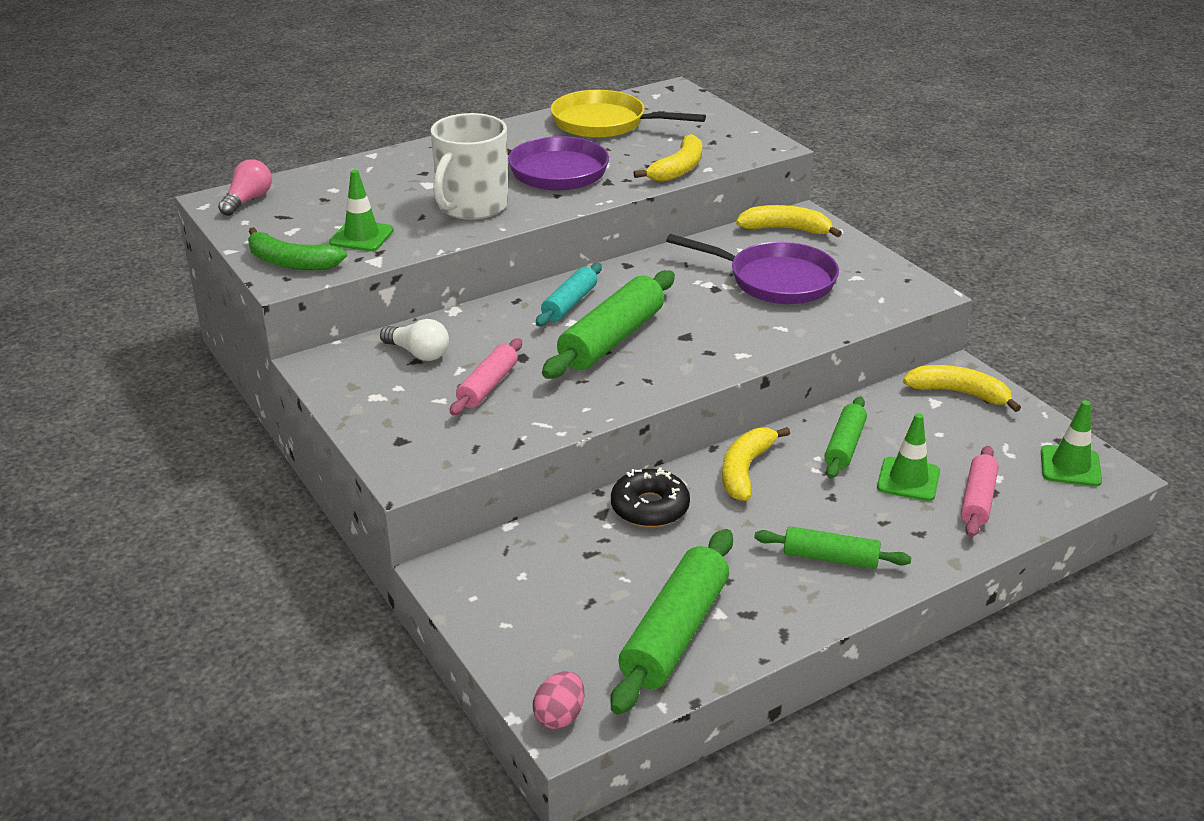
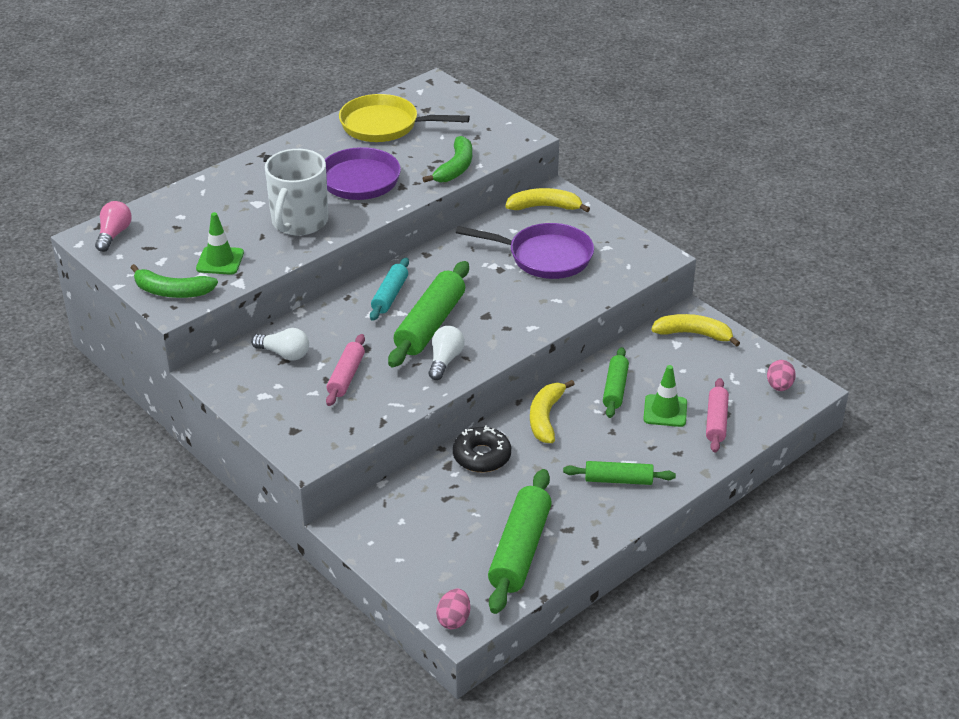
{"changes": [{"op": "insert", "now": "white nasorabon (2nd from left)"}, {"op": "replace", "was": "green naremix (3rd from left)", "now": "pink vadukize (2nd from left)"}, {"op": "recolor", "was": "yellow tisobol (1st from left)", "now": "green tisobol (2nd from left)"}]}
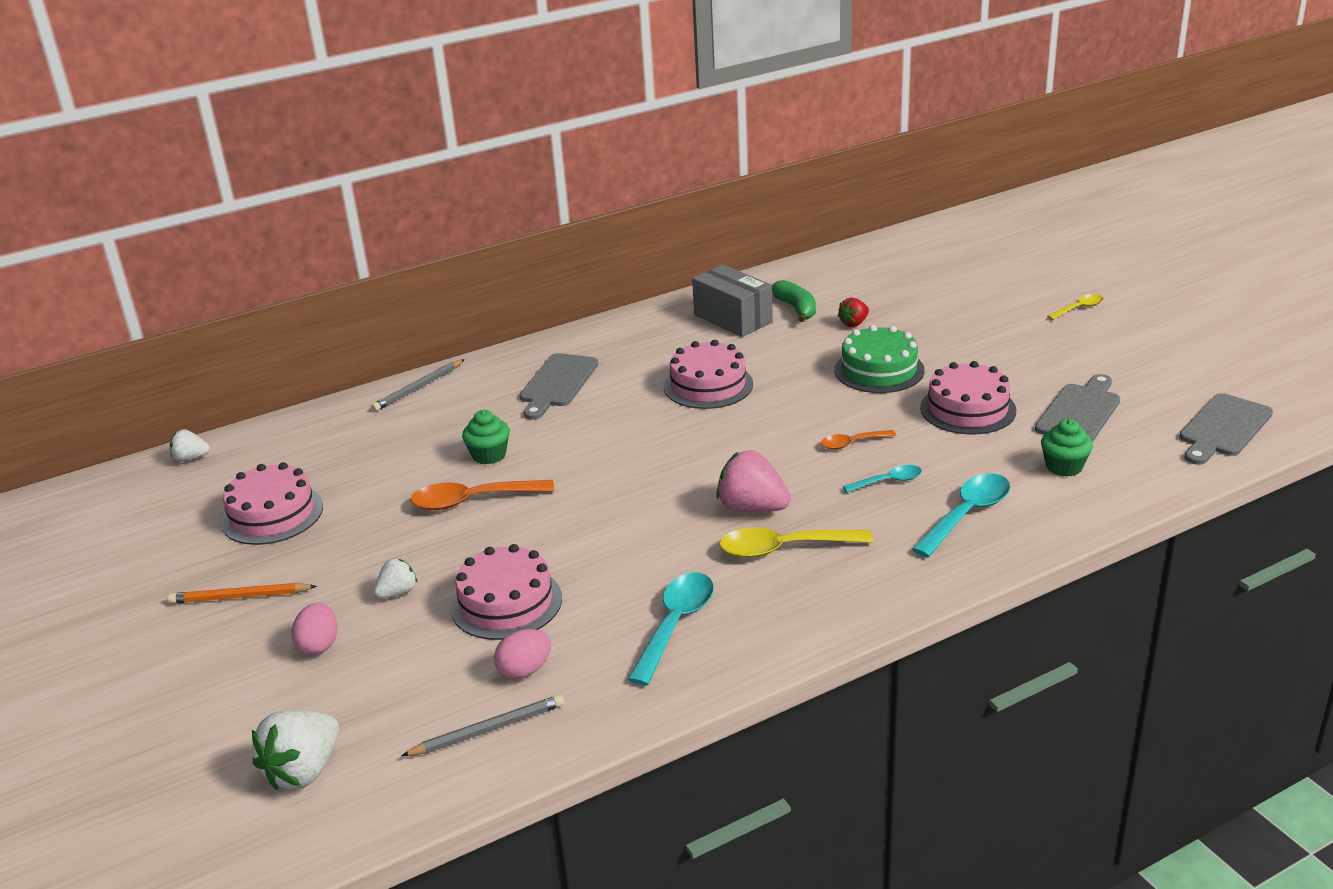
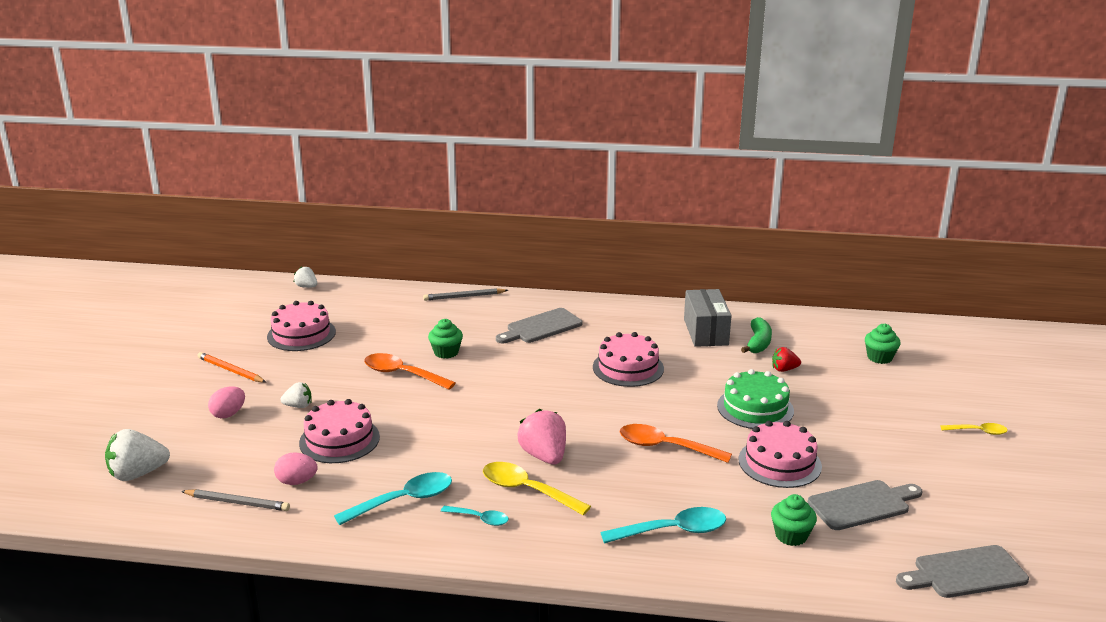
{"changes": [{"op": "insert", "now": "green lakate (3rd from left)"}, {"op": "move", "was": "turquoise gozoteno (2nd from left)"}, {"op": "resize", "was": "orange gozoteno (2nd from left)", "ratio": 1.75}]}
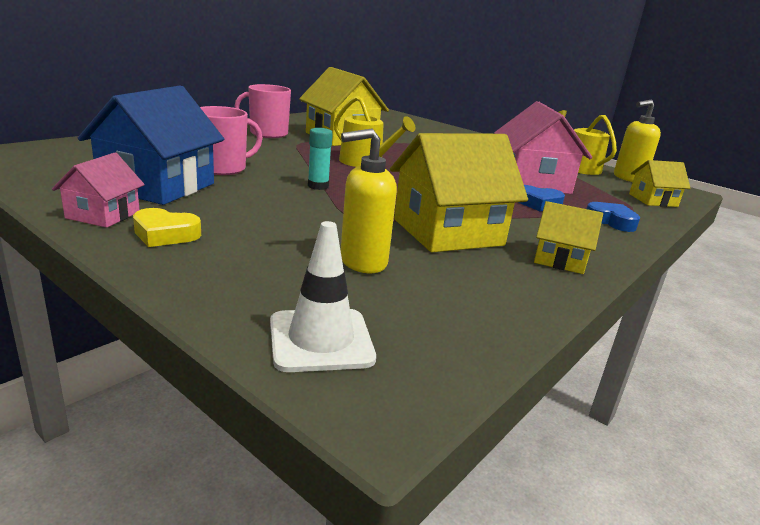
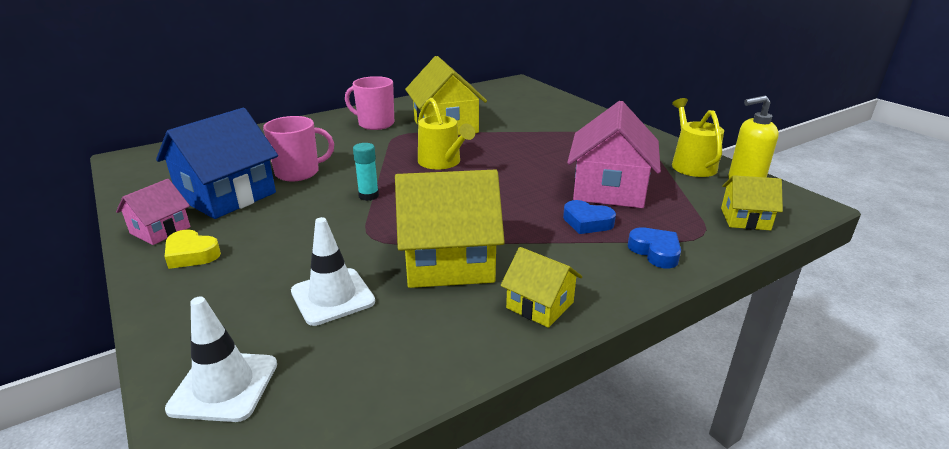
{"changes": [{"op": "replace", "was": "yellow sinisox (1st from left)", "now": "white naremix (2nd from left)"}]}
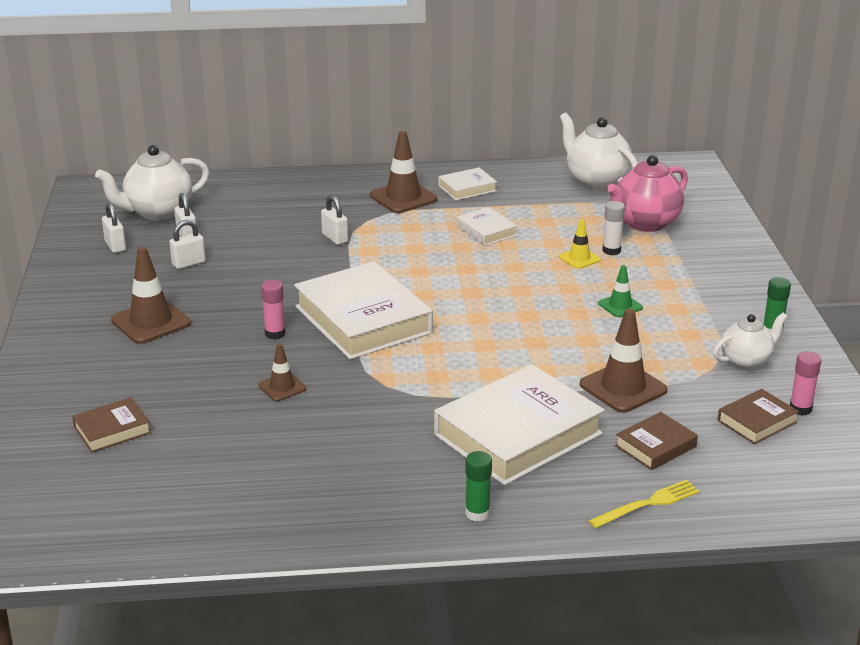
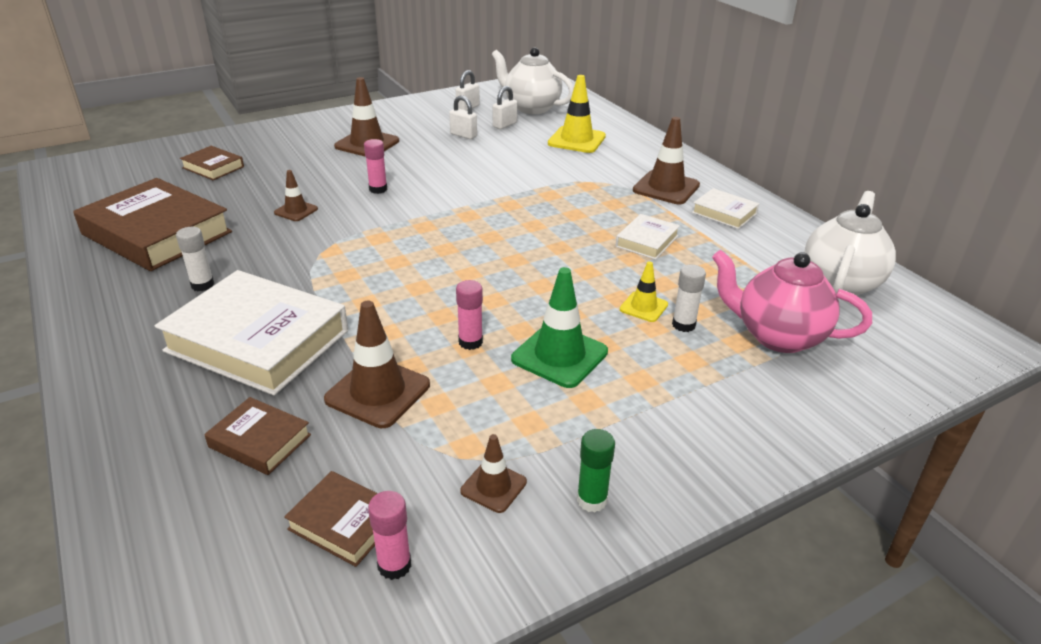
{"changes": [{"op": "delete", "was": "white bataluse (1st from left)"}, {"op": "delete", "was": "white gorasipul (4th from left)"}, {"op": "delete", "was": "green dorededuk (1st from left)"}, {"op": "delete", "was": "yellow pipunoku"}, {"op": "insert", "now": "brown bataluse (1st from left)"}, {"op": "insert", "now": "white dorededuk (1st from left)"}, {"op": "insert", "now": "pink dorededuk (3rd from left)"}, {"op": "insert", "now": "yellow naremix (1st from left)"}, {"op": "replace", "was": "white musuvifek (3rd from left)", "now": "brown naremix (4th from left)"}, {"op": "resize", "was": "green naremix", "ratio": 1.78}]}
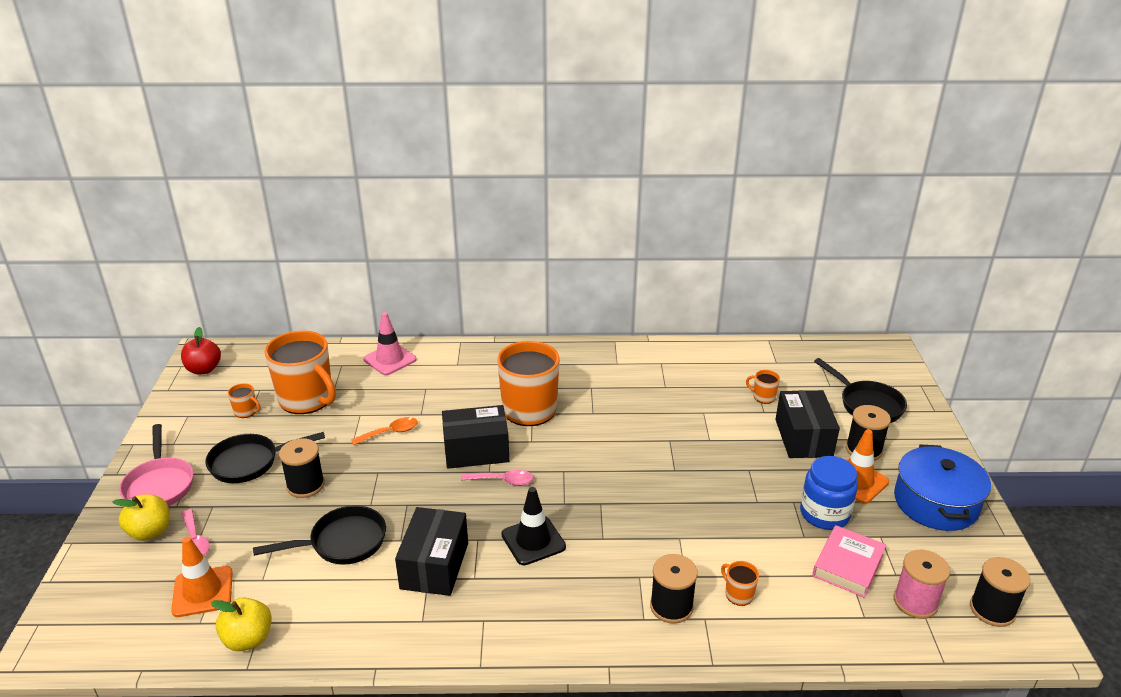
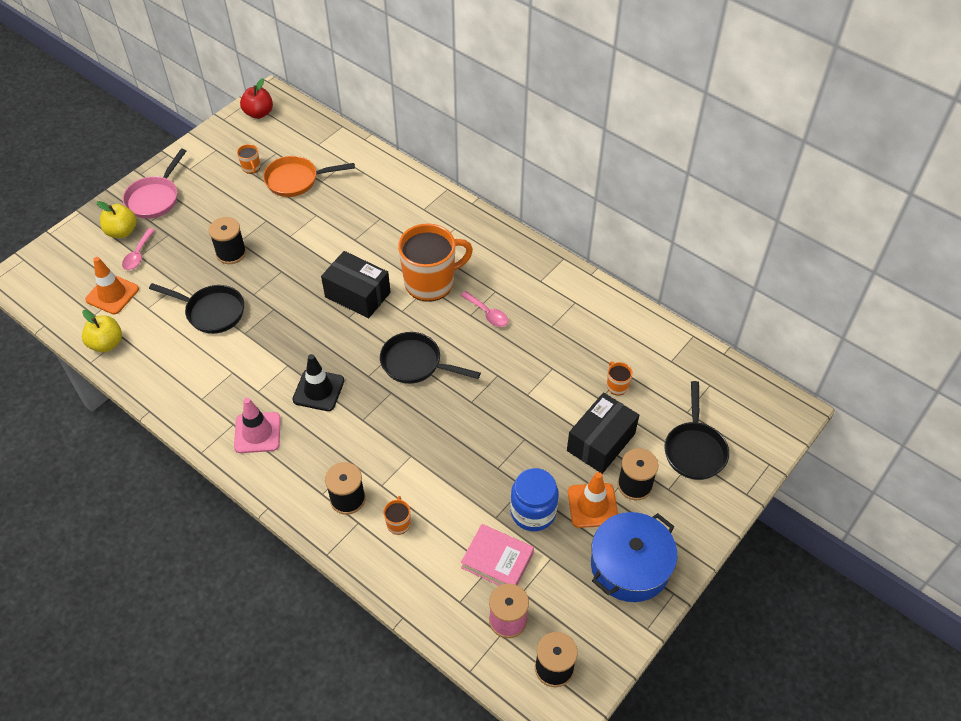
{"changes": [{"op": "delete", "was": "orange gozoteno"}, {"op": "delete", "was": "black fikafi (1st from left)"}, {"op": "move", "was": "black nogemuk (1st from left in the first image)", "now": "black nogemuk (2nd from left)"}, {"op": "move", "was": "pink naremix"}, {"op": "move", "was": "pink gozoteno (2nd from left)"}, {"op": "replace", "was": "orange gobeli (2nd from left)", "now": "orange nogemuk"}, {"op": "rotate", "was": "pink bataluse", "clockwise": 45}]}
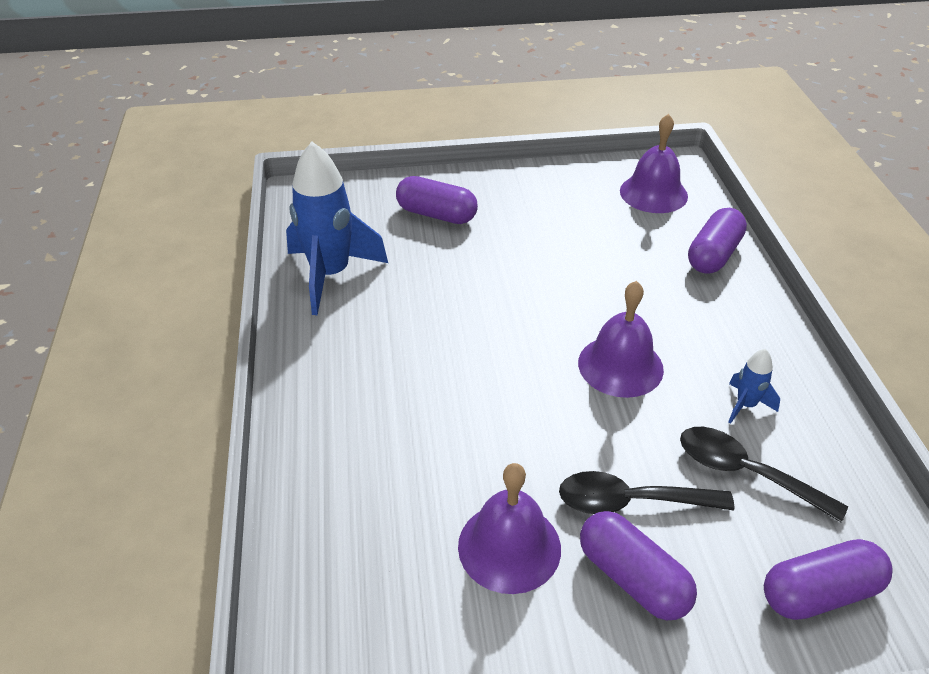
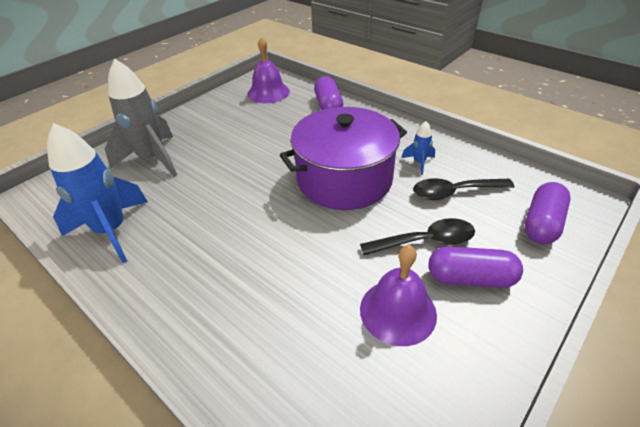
{"changes": [{"op": "replace", "was": "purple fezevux (1st from left)", "now": "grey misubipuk"}, {"op": "replace", "was": "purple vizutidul (2nd from left)", "now": "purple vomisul"}, {"op": "rotate", "was": "black gozoteno (1st from left)", "clockwise": -150}]}
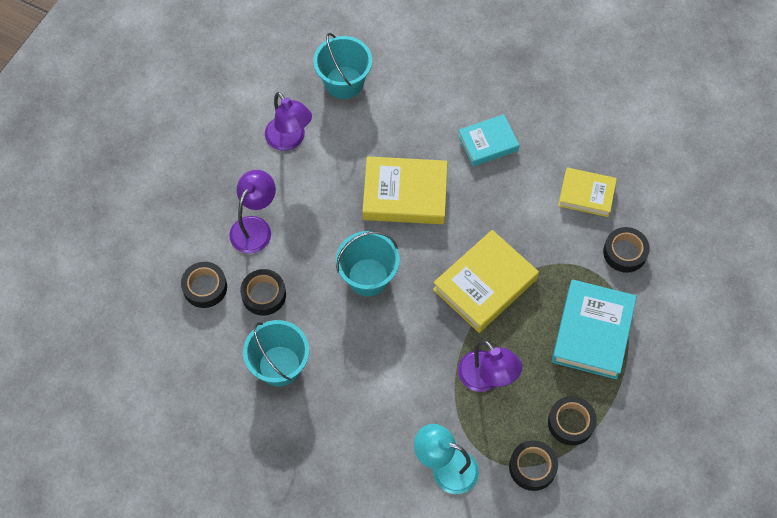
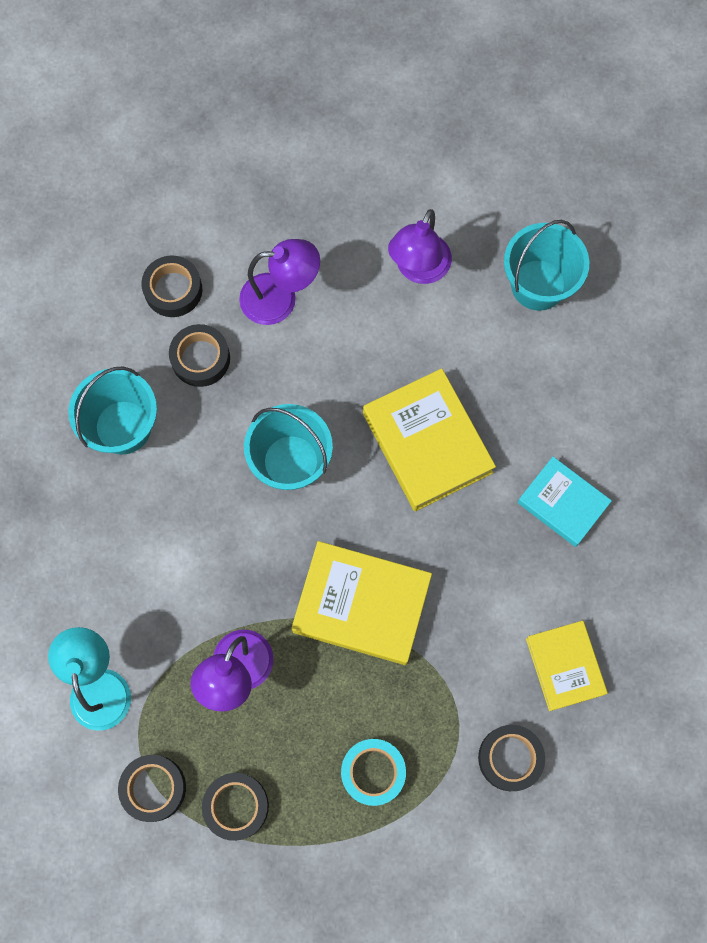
{"changes": [{"op": "replace", "was": "turquoise bataluse (2nd from left)", "now": "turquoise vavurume"}]}
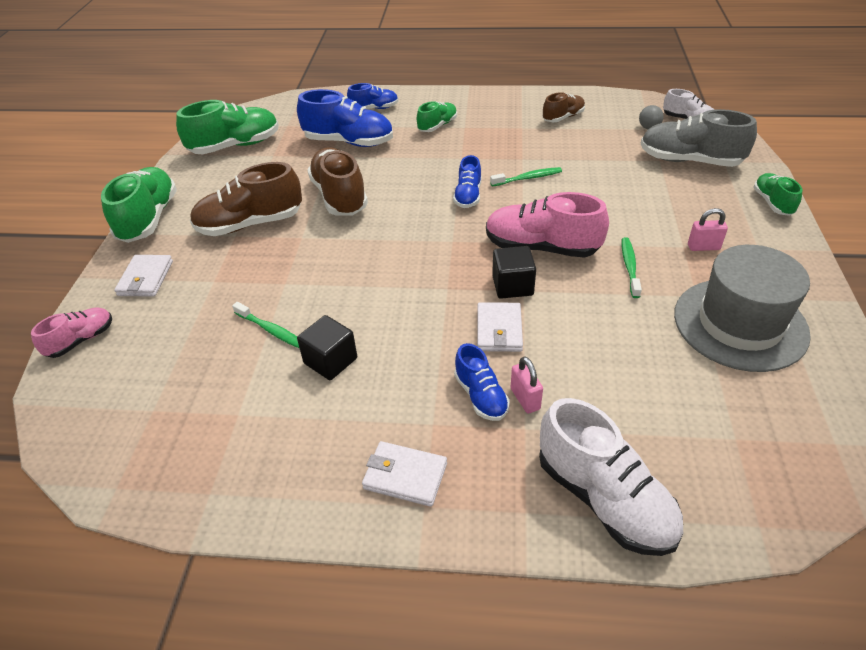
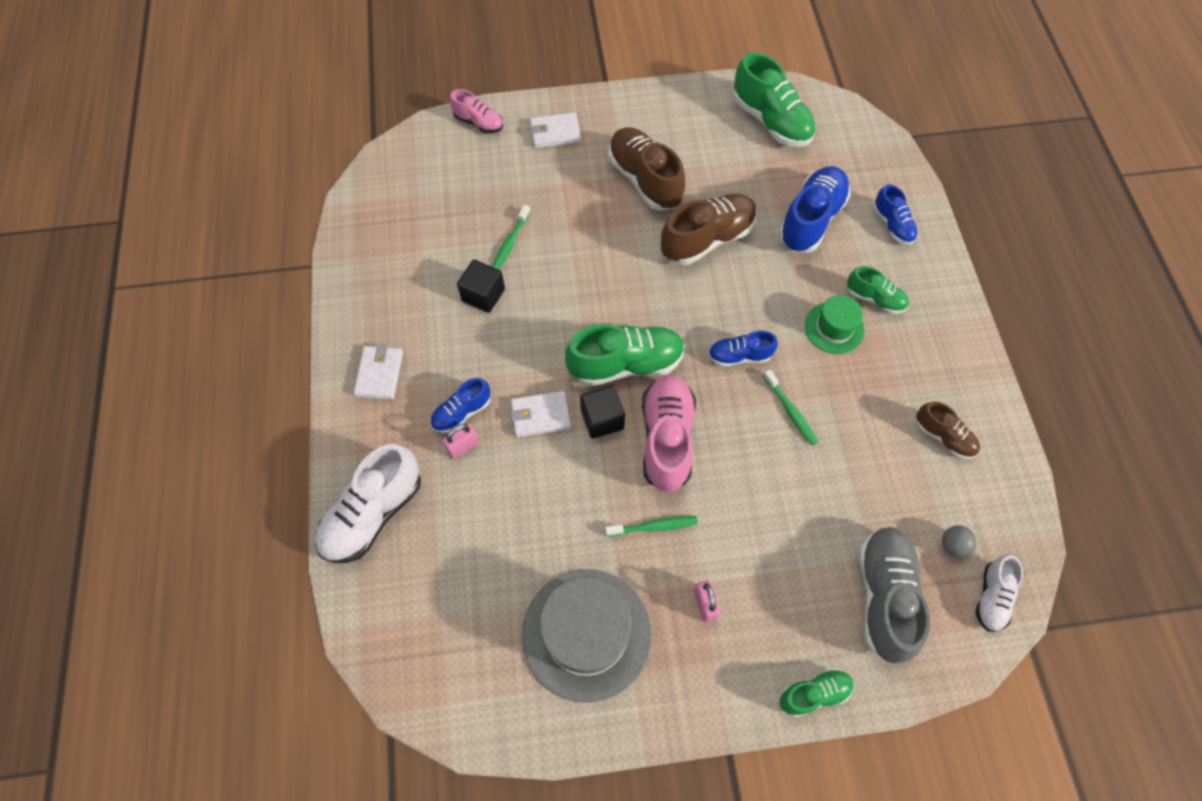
{"changes": [{"op": "insert", "now": "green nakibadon"}, {"op": "move", "was": "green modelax (1st from left)"}, {"op": "rotate", "was": "blue modelax (1st from left in the first image)", "clockwise": -150}]}
